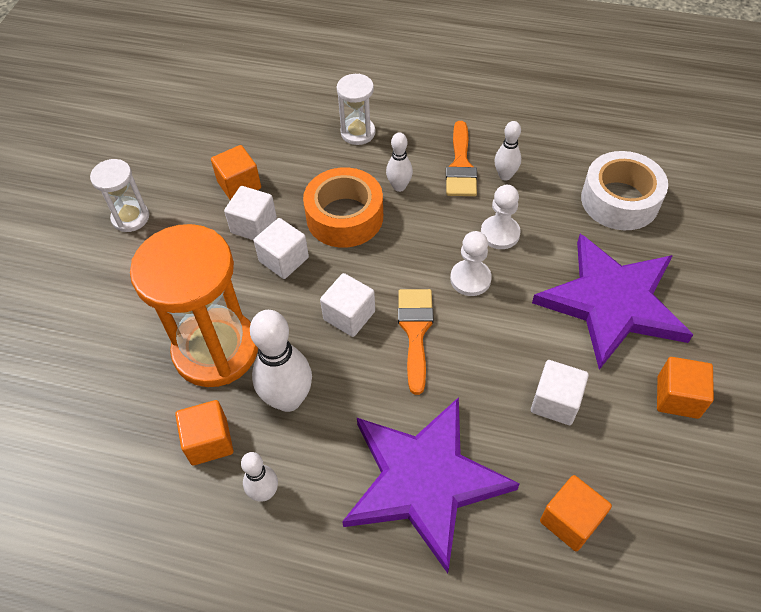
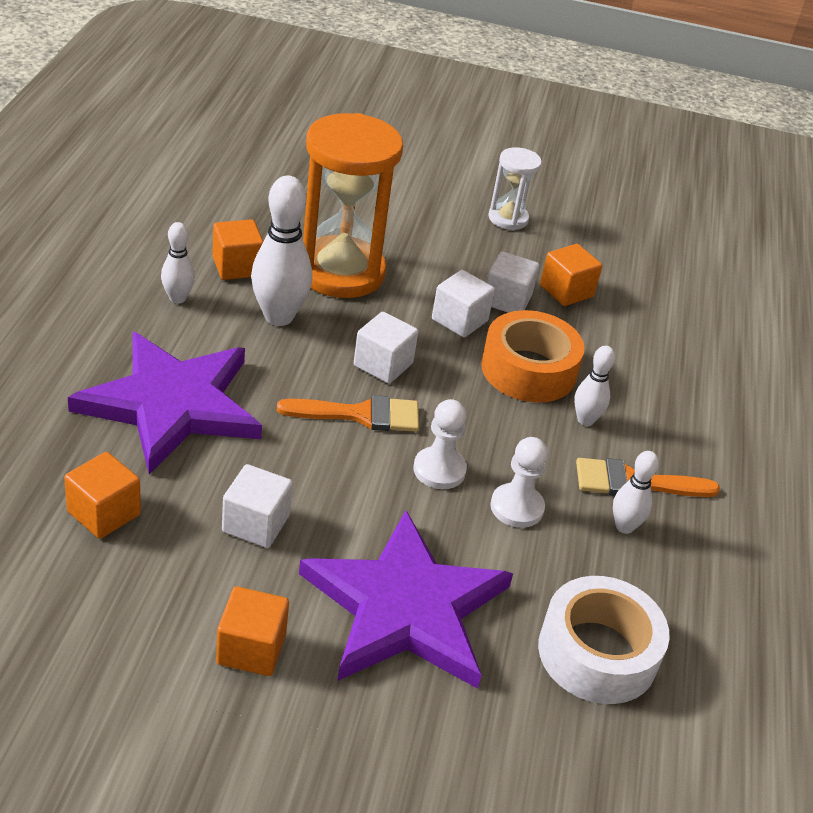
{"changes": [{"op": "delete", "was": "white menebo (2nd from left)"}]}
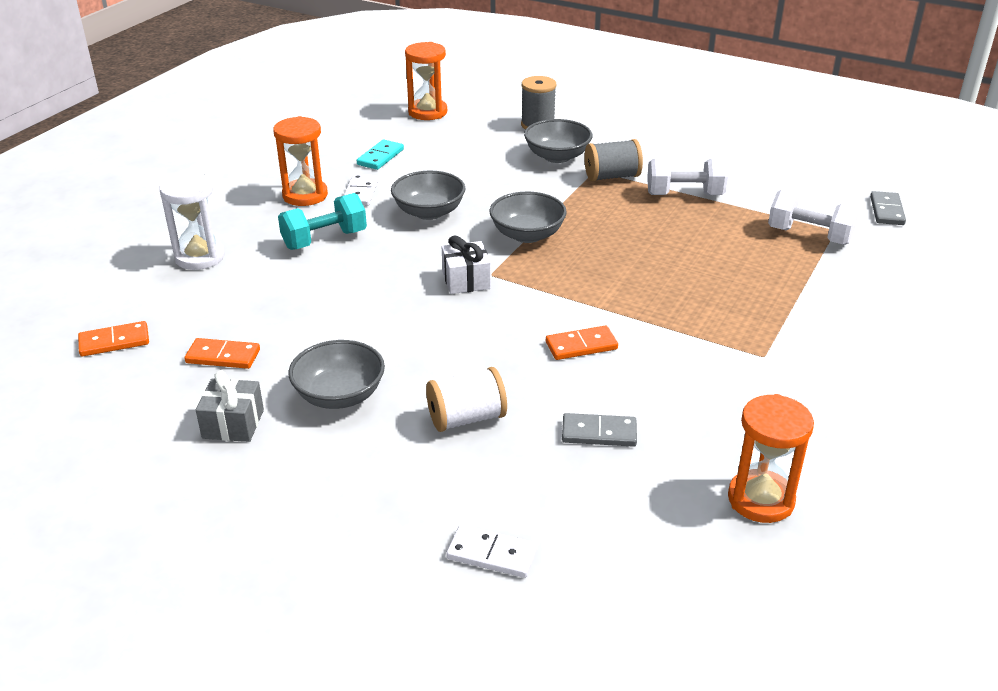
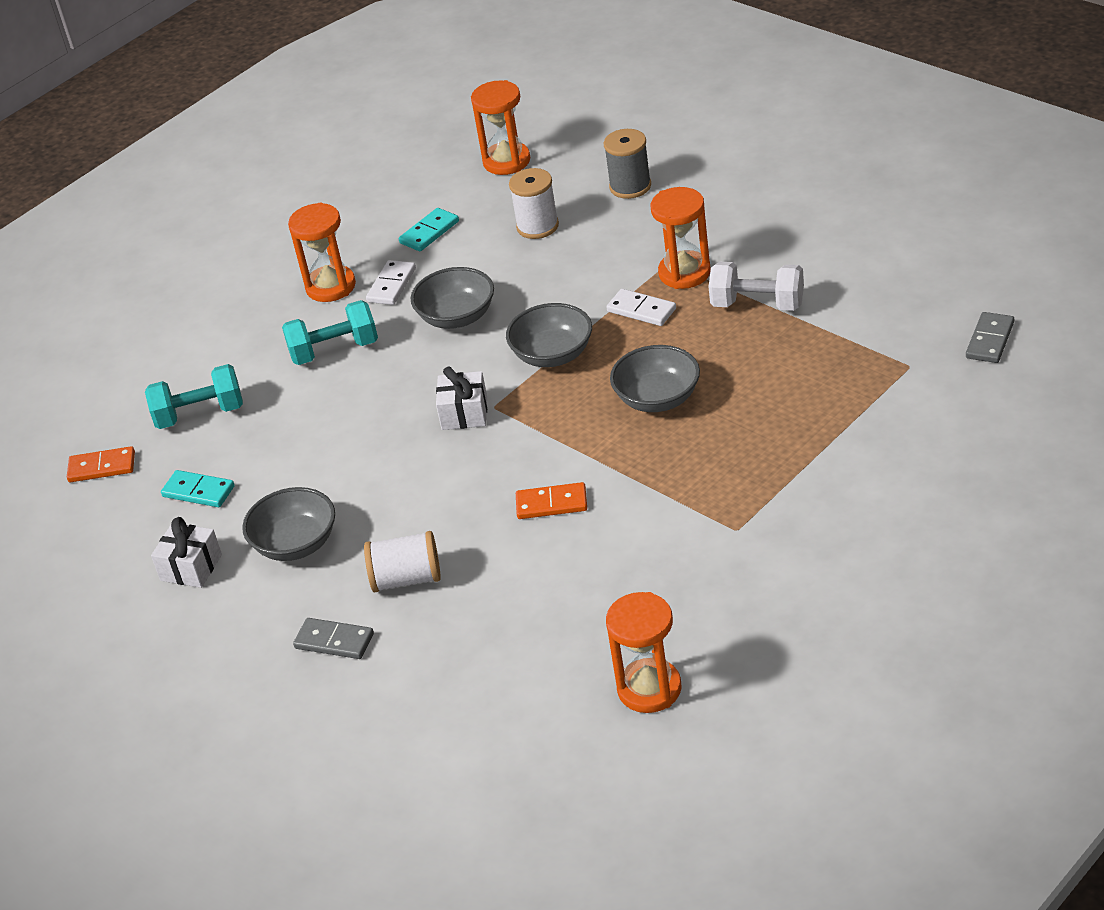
{"changes": [{"op": "delete", "was": "white menebo"}, {"op": "delete", "was": "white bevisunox (2nd from left)"}, {"op": "insert", "now": "turquoise bevisunox (1st from left)"}, {"op": "insert", "now": "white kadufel (2nd from left)"}, {"op": "move", "was": "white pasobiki (2nd from left)"}, {"op": "move", "was": "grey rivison (4th from left)"}, {"op": "move", "was": "grey pasobiki (1st from left)"}, {"op": "replace", "was": "grey kadufel (2nd from left)", "now": "orange menebo (4th from left)"}, {"op": "recolor", "was": "orange pasobiki (2nd from left)", "now": "turquoise pasobiki (1st from left)"}, {"op": "recolor", "was": "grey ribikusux", "now": "white ribikusux (1st from left)"}]}
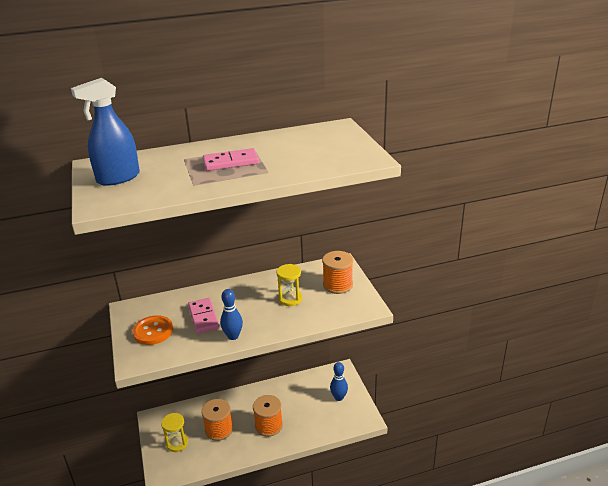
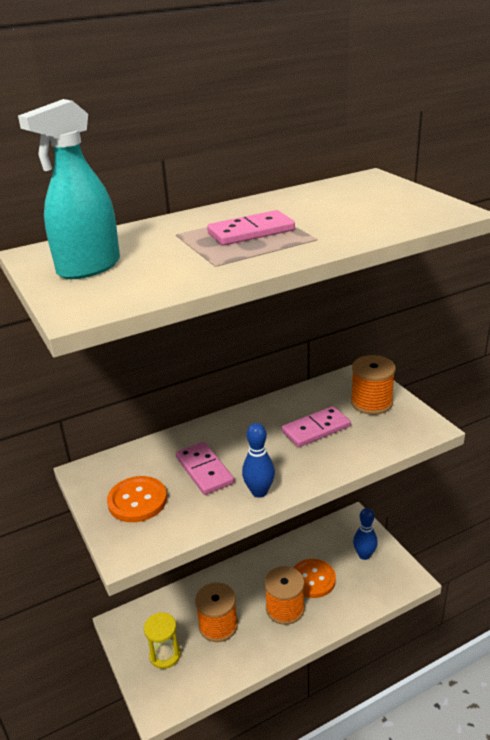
{"changes": [{"op": "insert", "now": "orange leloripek (2nd from left)"}, {"op": "replace", "was": "yellow menebo (2nd from left)", "now": "pink pasobiki (3rd from left)"}, {"op": "recolor", "was": "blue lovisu", "now": "turquoise lovisu"}]}
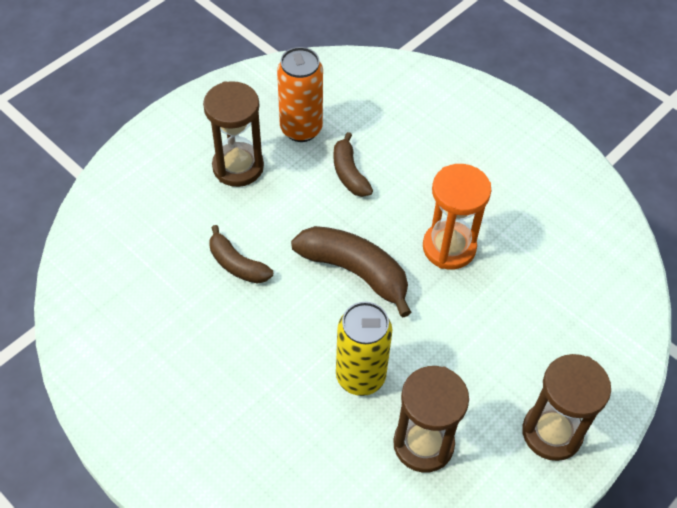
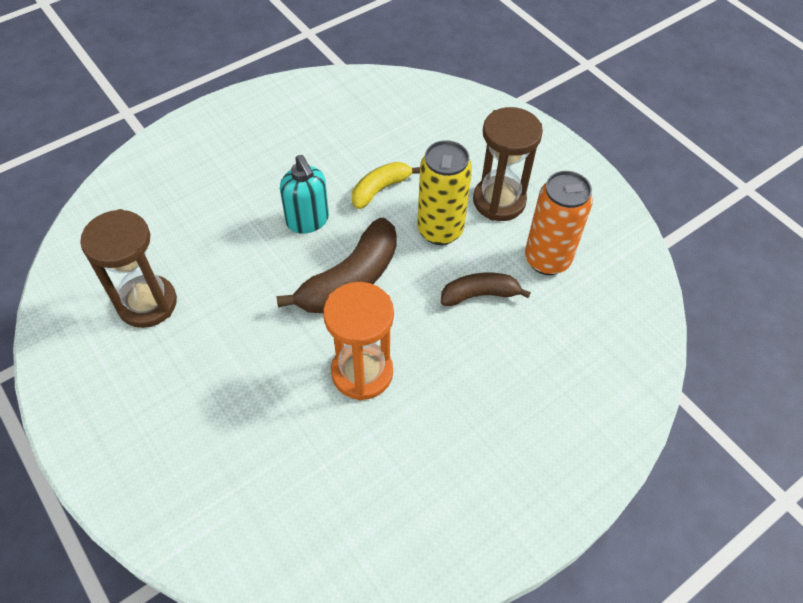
{"changes": [{"op": "delete", "was": "brown menebo (3rd from left)"}, {"op": "insert", "now": "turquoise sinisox"}, {"op": "move", "was": "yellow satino"}, {"op": "recolor", "was": "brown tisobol (1st from left)", "now": "yellow tisobol"}]}
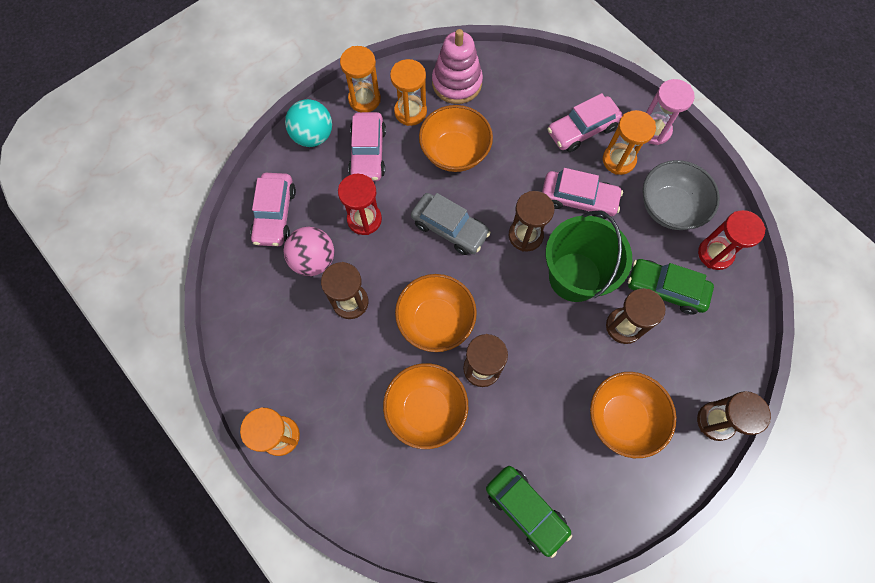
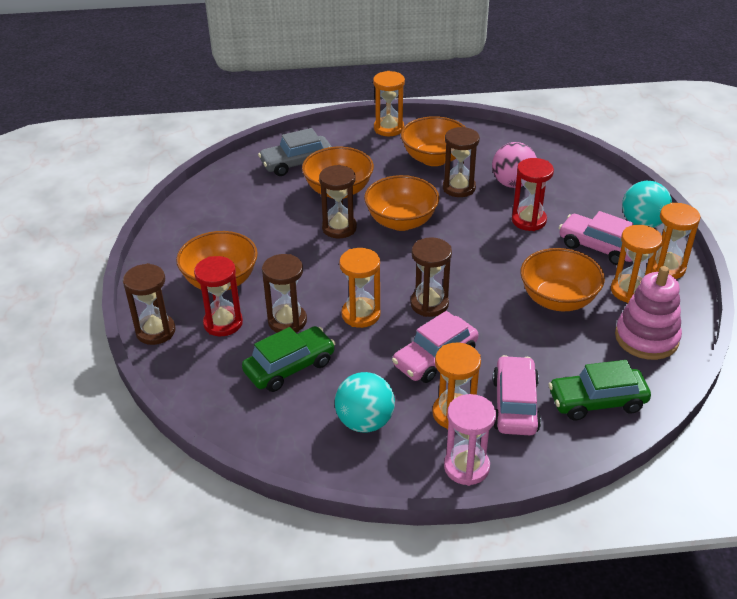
{"changes": [{"op": "delete", "was": "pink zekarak (1st from left)"}, {"op": "insert", "now": "orange rivison (4th from left)"}, {"op": "move", "was": "grey zekarak"}, {"op": "move", "was": "green zekarak (1st from left in the first image)", "now": "green zekarak (2nd from left)"}, {"op": "move", "was": "red menebo (2nd from left in the first image)", "now": "red menebo (1st from left)"}, {"op": "replace", "was": "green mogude", "now": "orange menebo (1st from left)"}, {"op": "replace", "was": "grey rivison", "now": "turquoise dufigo (1st from left)"}]}
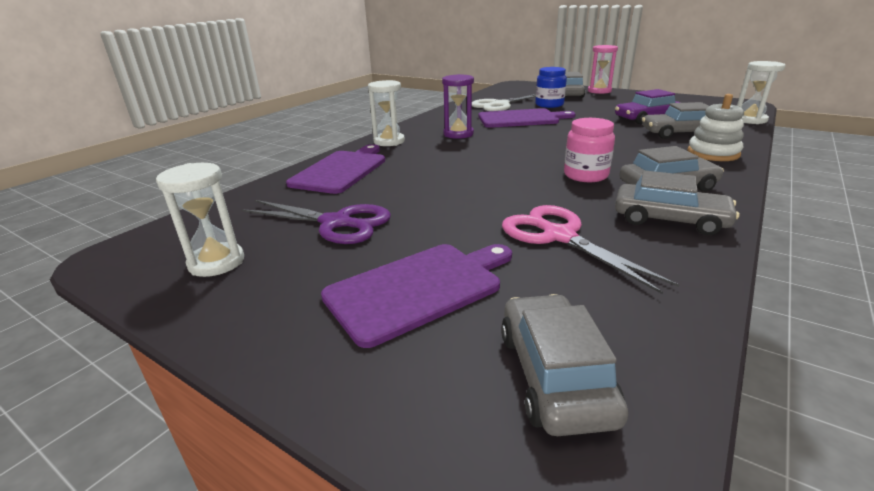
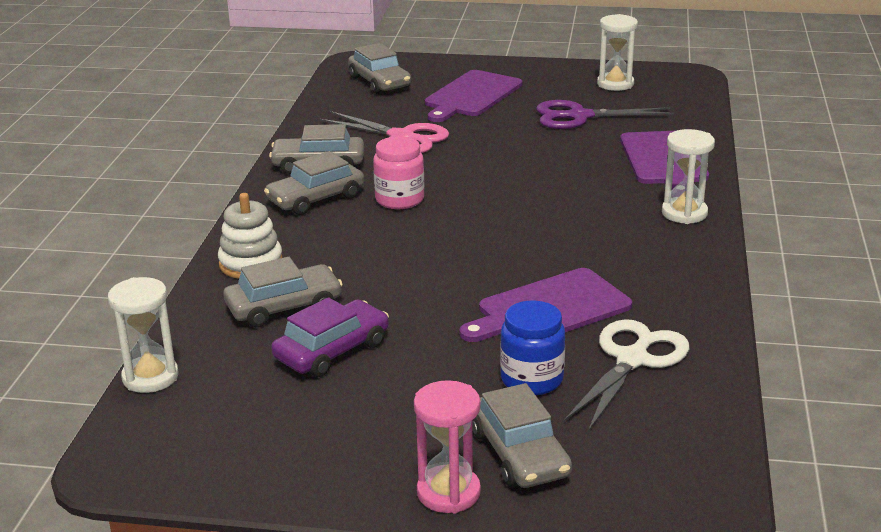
{"changes": [{"op": "delete", "was": "purple menebo"}]}
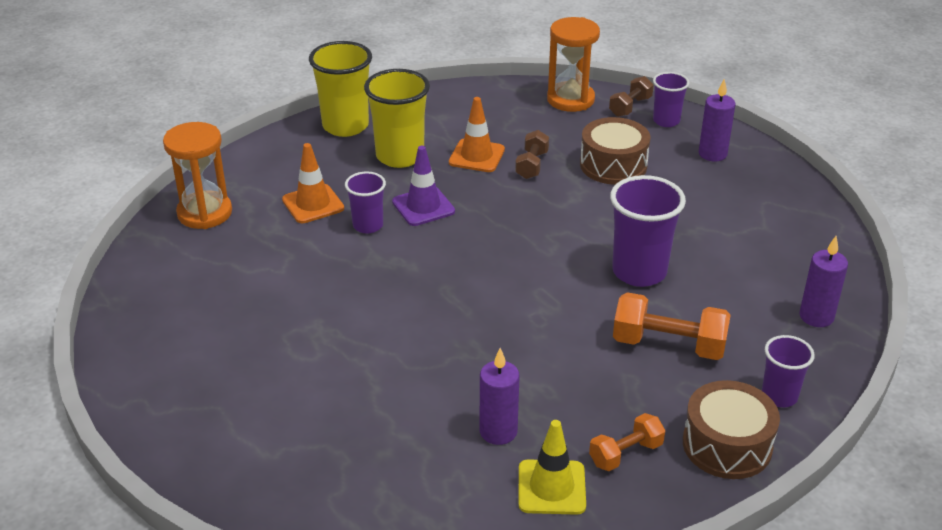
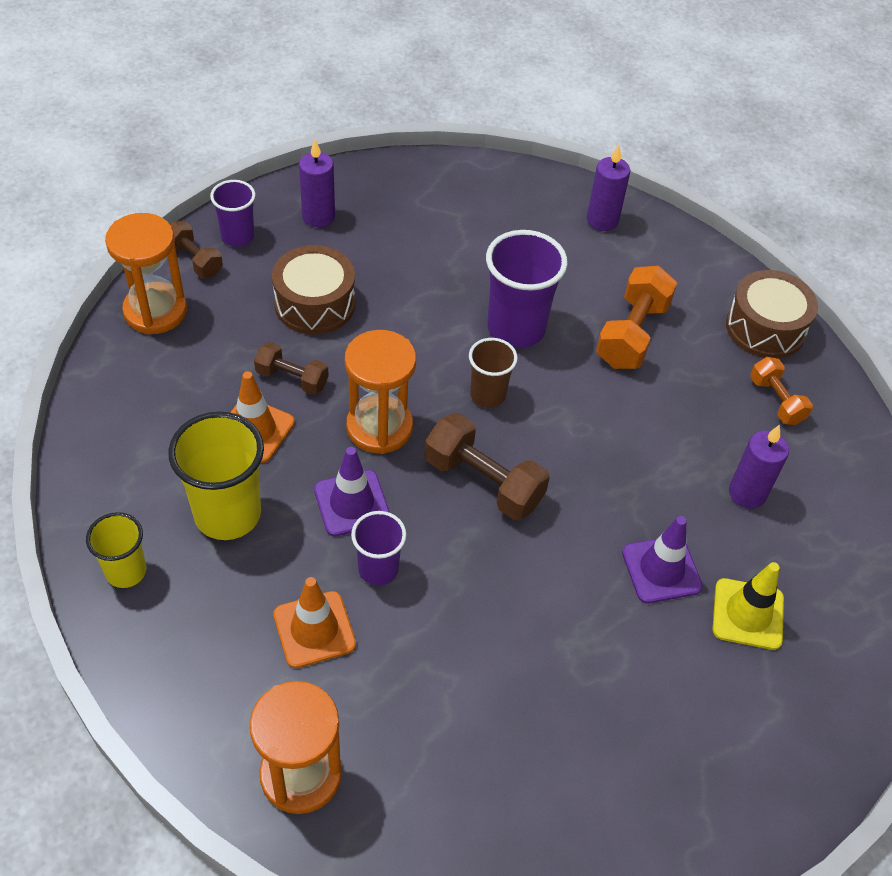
{"changes": [{"op": "delete", "was": "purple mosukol (4th from left)"}, {"op": "insert", "now": "orange menebo (3rd from left)"}, {"op": "insert", "now": "brown bevisunox (3rd from left)"}, {"op": "insert", "now": "brown mosukol"}, {"op": "insert", "now": "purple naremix (2nd from left)"}, {"op": "move", "was": "yellow naremix"}, {"op": "resize", "was": "yellow mosukol (1st from left)", "ratio": 0.59}]}
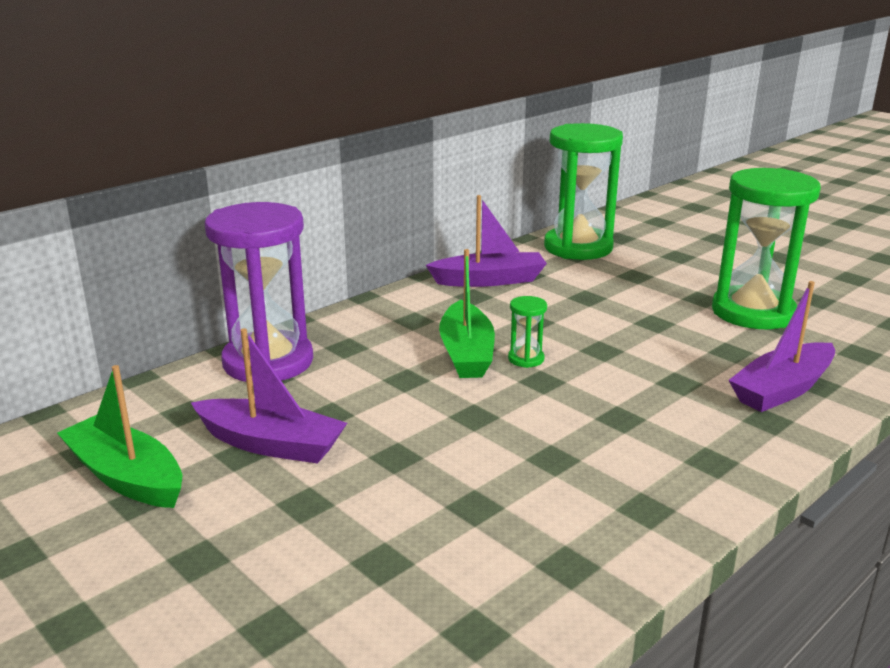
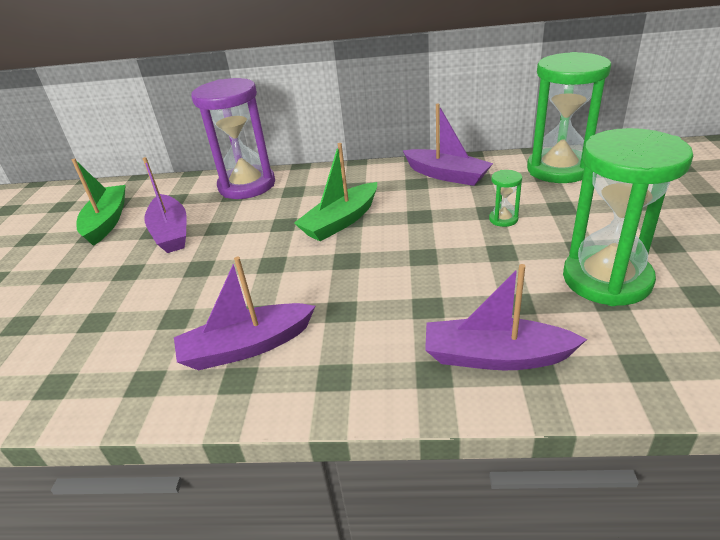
{"changes": [{"op": "insert", "now": "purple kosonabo (2nd from left)"}, {"op": "move", "was": "green menebo (1st from left)"}]}
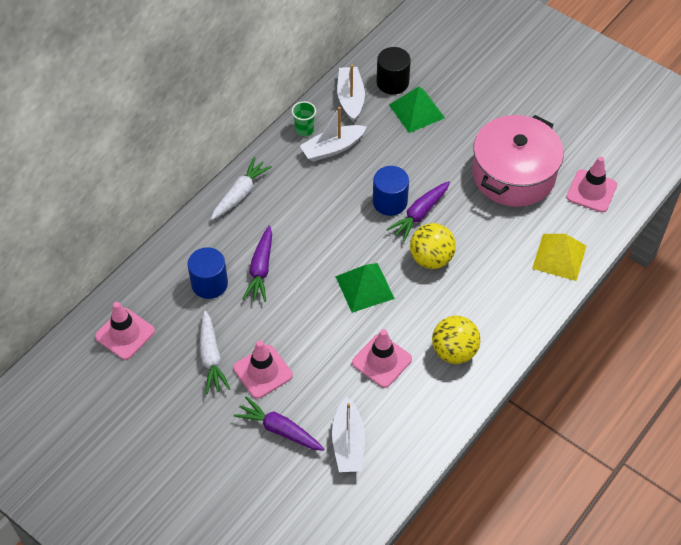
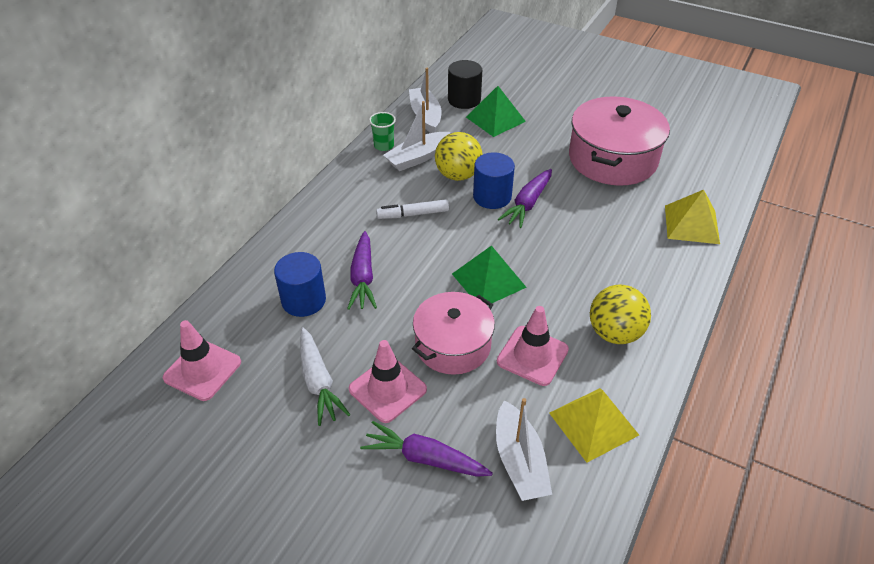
{"changes": [{"op": "delete", "was": "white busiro (2nd from left)"}, {"op": "delete", "was": "pink naremix (4th from left)"}, {"op": "insert", "now": "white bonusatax"}, {"op": "insert", "now": "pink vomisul (1st from left)"}, {"op": "insert", "now": "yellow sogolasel (1st from left)"}, {"op": "move", "was": "yellow dufigo (1st from left)"}]}
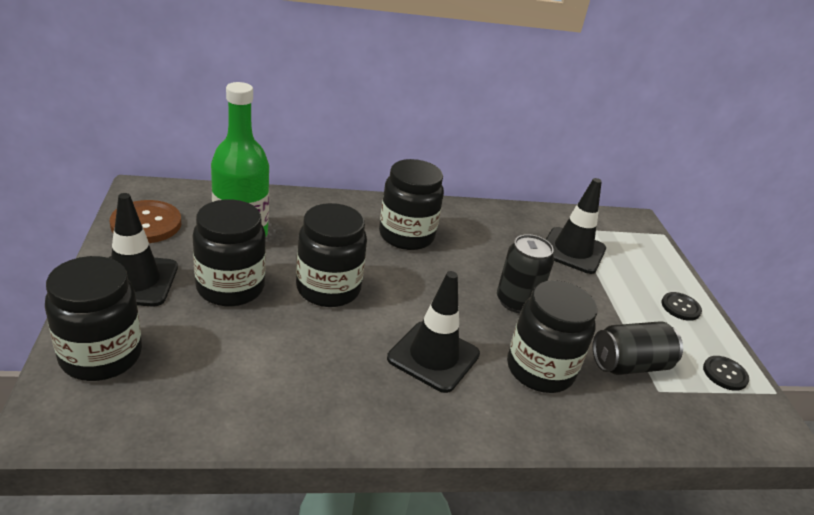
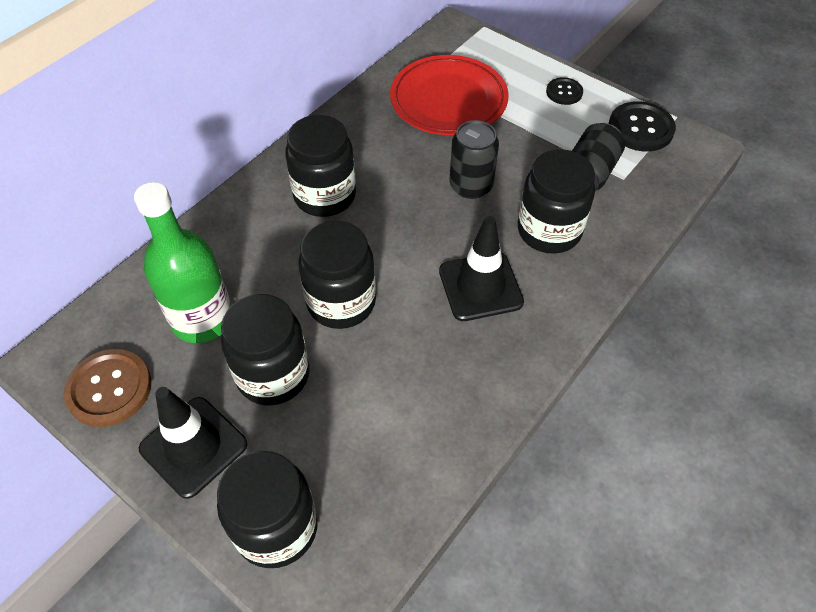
{"changes": [{"op": "replace", "was": "black naremix (3rd from left)", "now": "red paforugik"}, {"op": "resize", "was": "black leloripek (2nd from left)", "ratio": 1.71}]}
